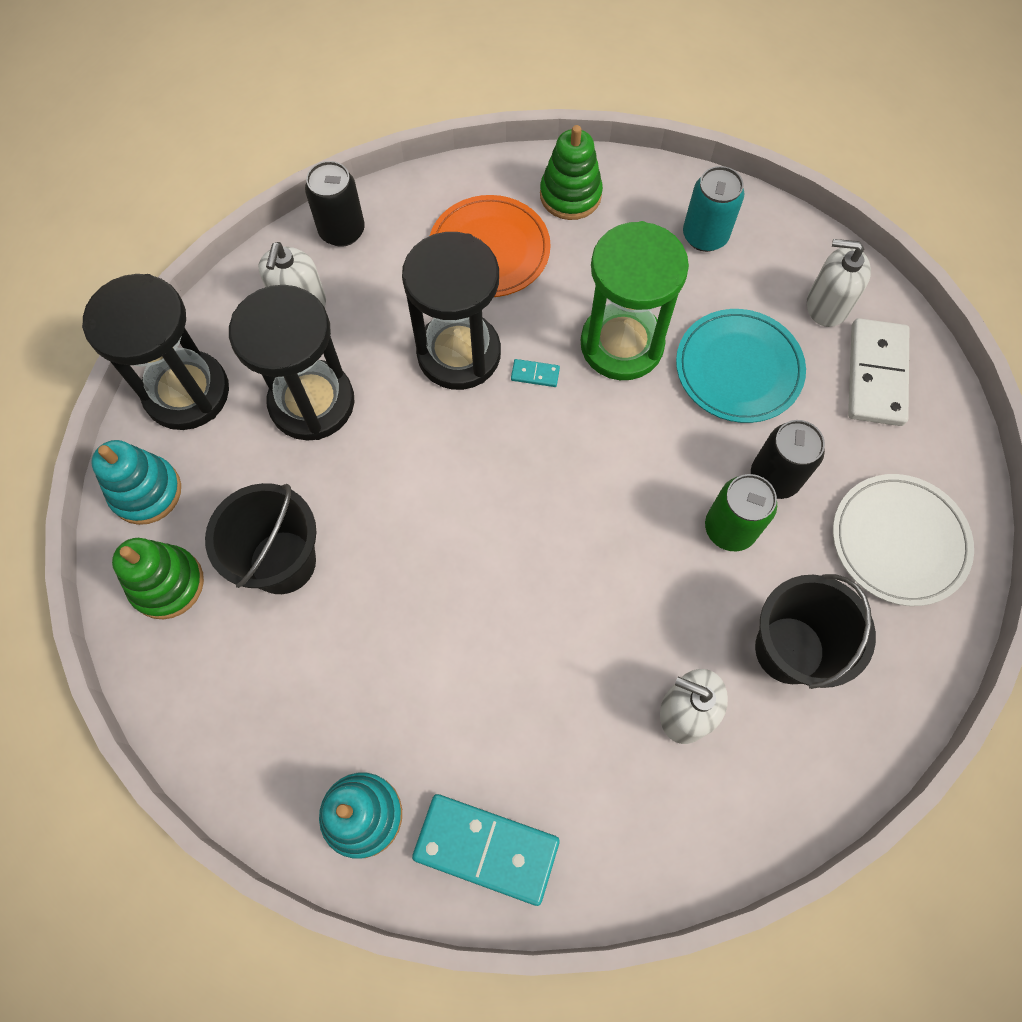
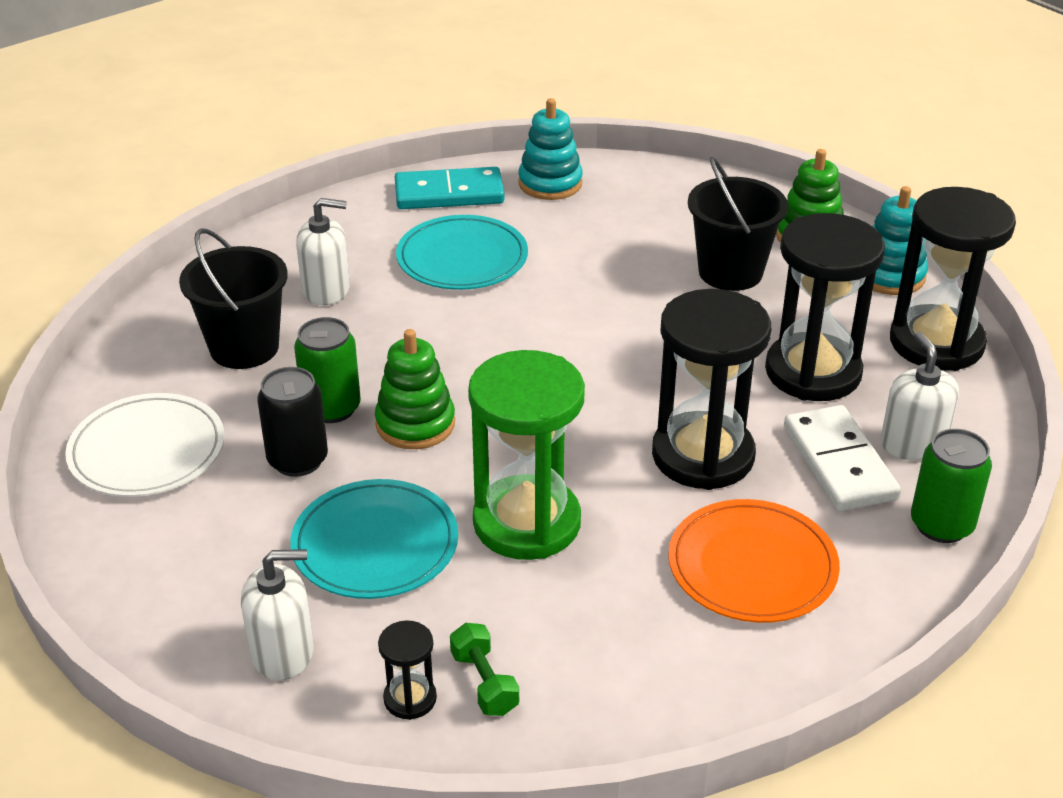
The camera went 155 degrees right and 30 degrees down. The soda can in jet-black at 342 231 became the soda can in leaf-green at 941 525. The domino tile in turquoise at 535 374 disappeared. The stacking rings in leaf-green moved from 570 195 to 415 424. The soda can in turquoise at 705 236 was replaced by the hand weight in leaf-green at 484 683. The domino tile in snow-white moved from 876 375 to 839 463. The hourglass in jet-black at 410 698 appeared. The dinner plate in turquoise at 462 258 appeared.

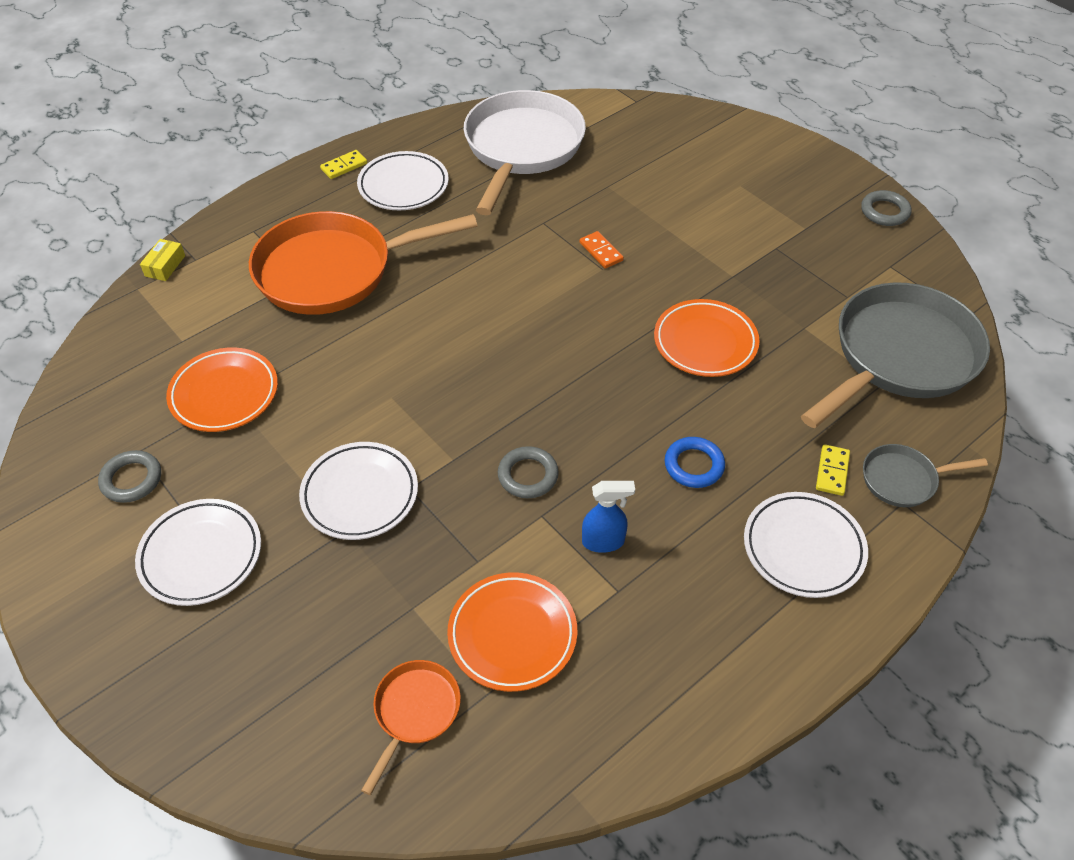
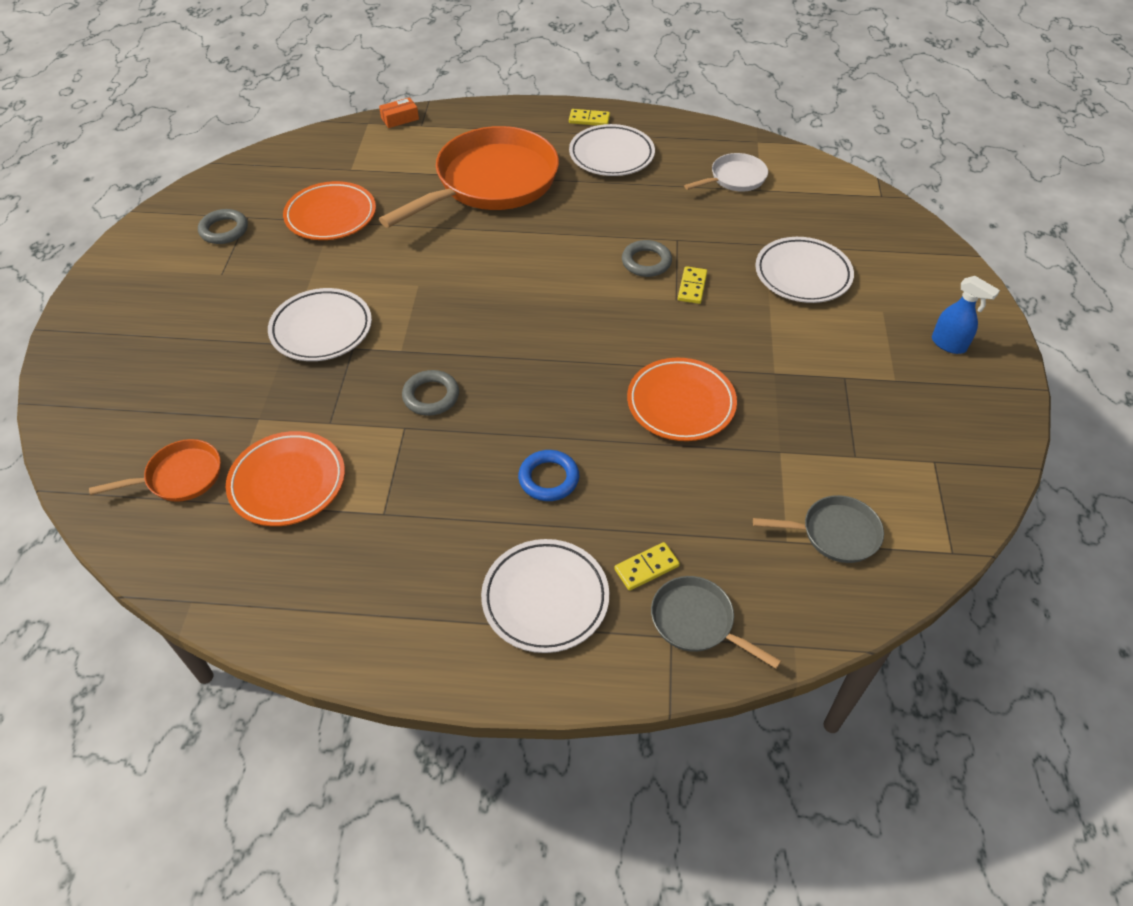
The camera went 45 degrees right and 0 degrees up. The dinner plate in snow-white moved from 201 555 to 802 274. The box in yellow at 165 266 became the box in bright orange at 400 119. The skillet in bright orange at 333 271 turned 105 degrees clockwise. The skillet in snow-white at 522 148 changed to 0.46 times the size. The domino tile in bright orange at 601 251 became the domino tile in yellow at 692 287. The spray bottle in cobalt moved from 603 542 to 949 344. The skillet in grey at 899 356 changed to 0.46 times the size. The ring in grey moved from 884 212 to 646 262.

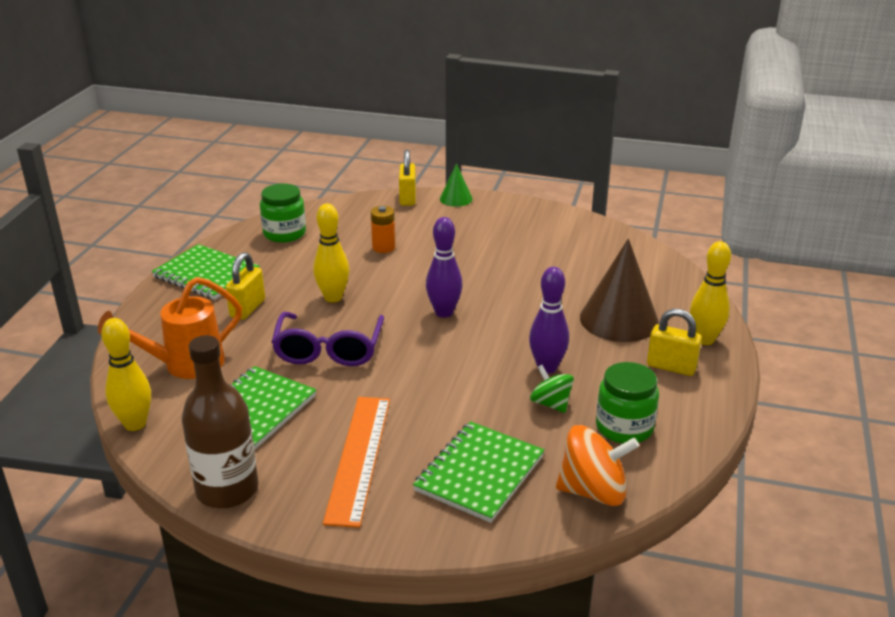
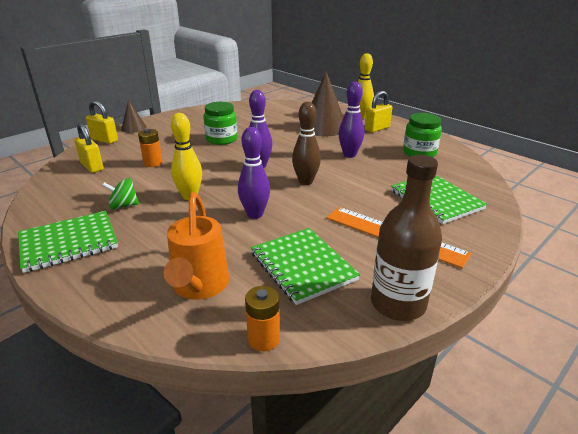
The camera went 60 degrees left and 0 degrees up. The tenpin in yellow at 135 424 was replaced by the battery in bright orange at 263 339. The padlock in yellow moved from 248 308 to 92 167. The preserve jar in leaf-green moved from 284 233 to 221 139. The glasses in purple at 329 349 was replaced by the tenpin in purple at 255 214. The cone in leaf-green at 456 199 became the cone in brown at 133 128. The whirligig in leaf-green moved from 550 403 to 123 206. The whirligig in bright orange at 593 491 disappeared. The tenpin in brown at 305 182 appeared.

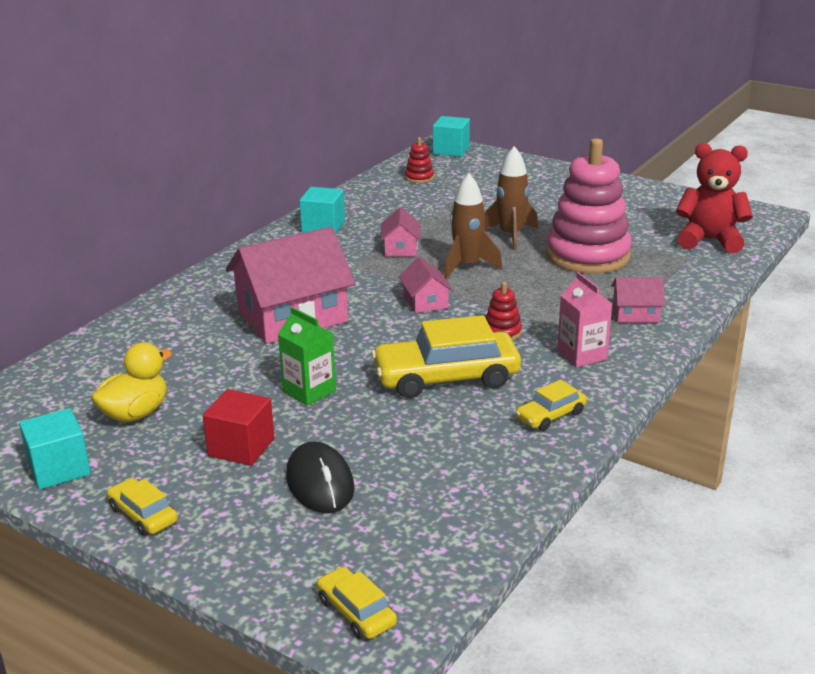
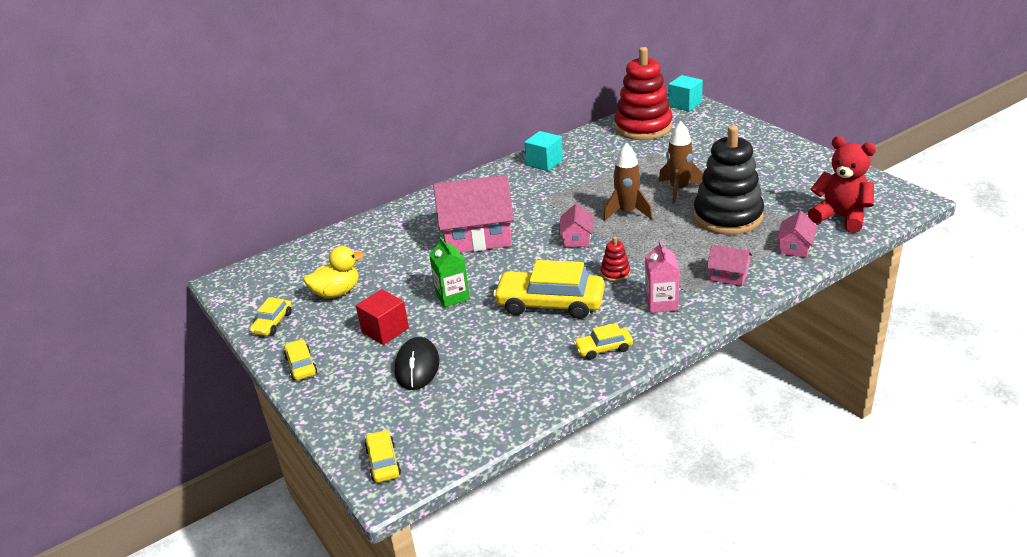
The camera went 25 degrees right and 5 degrees up. The block in turquoise at 59 469 was replaced by the toy car in yellow at 272 323. The toy house in rosy moved from 400 248 to 795 247. The stacking rings in red at 419 178 changed to 2.46 times the size. The stacking rings in rosy at 588 255 became the stacking rings in jet-black at 727 217.

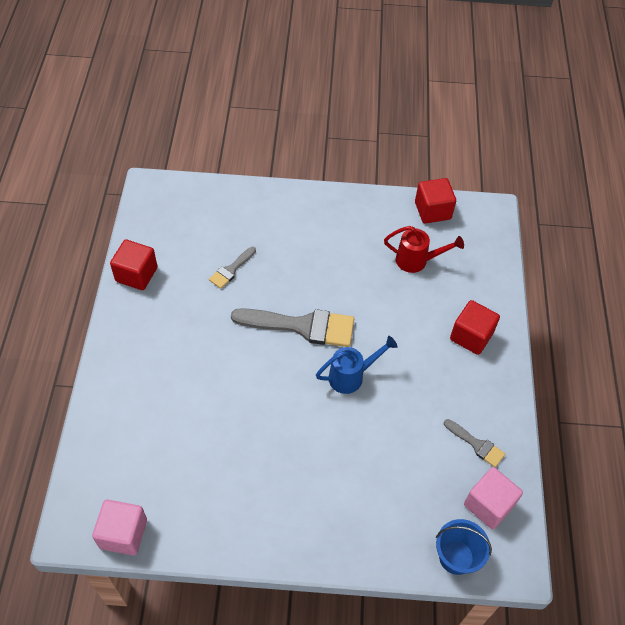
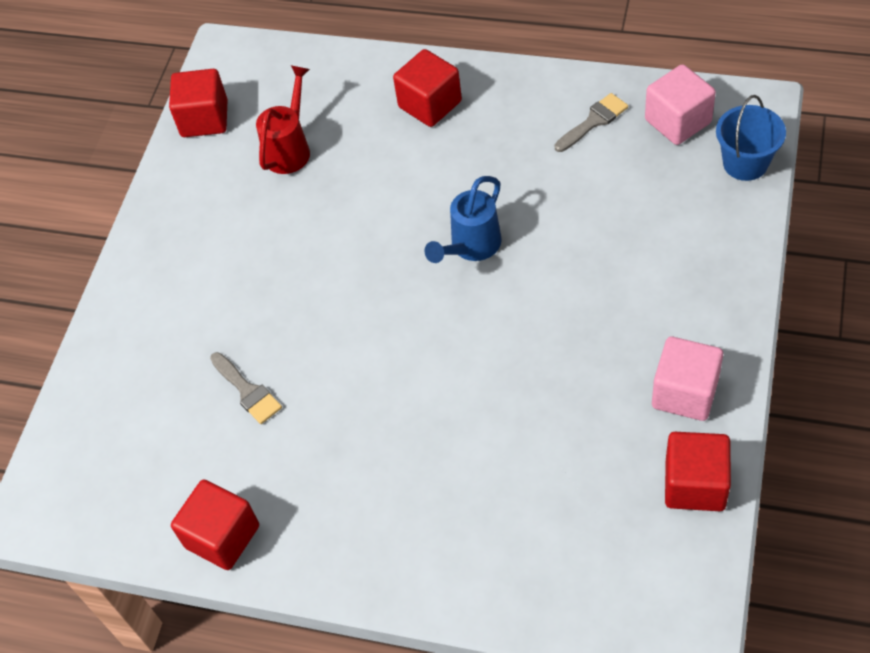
The camera went 70 degrees left and 0 degrees up. The block in rosy moved from 123 534 to 685 393. The paint brush in grey at 302 326 disappeared. The watering can in cobalt at 351 376 turned 135 degrees counterclockwise. The block in red at 695 484 appeared.

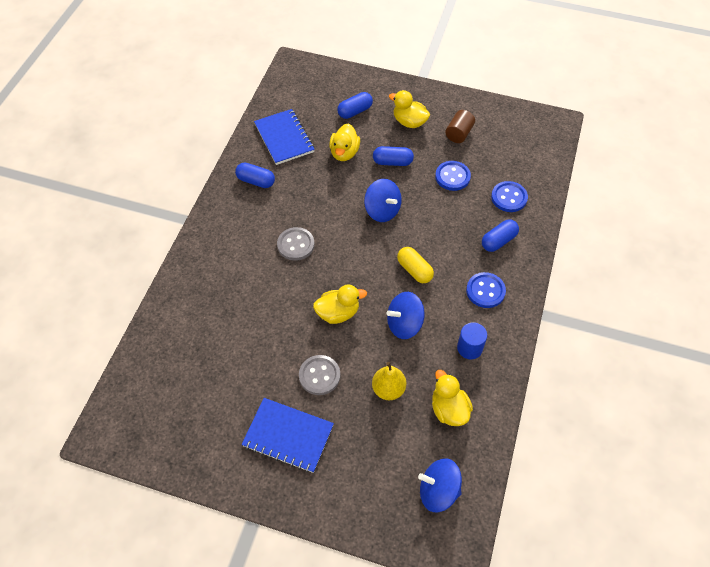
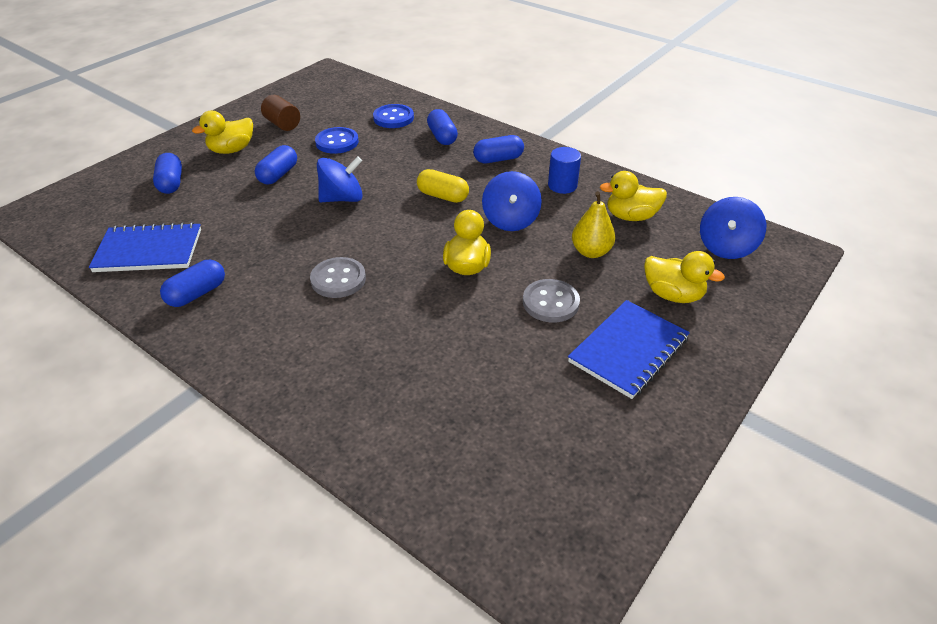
The camera went 70 degrees left and 15 degrees down. The toy duck in yellow moved from 344 153 to 673 295. The pill in yellow at 414 270 turned 45 degrees clockwise. The sewing button in cobalt at 485 291 was replaced by the pill in cobalt at 498 159.

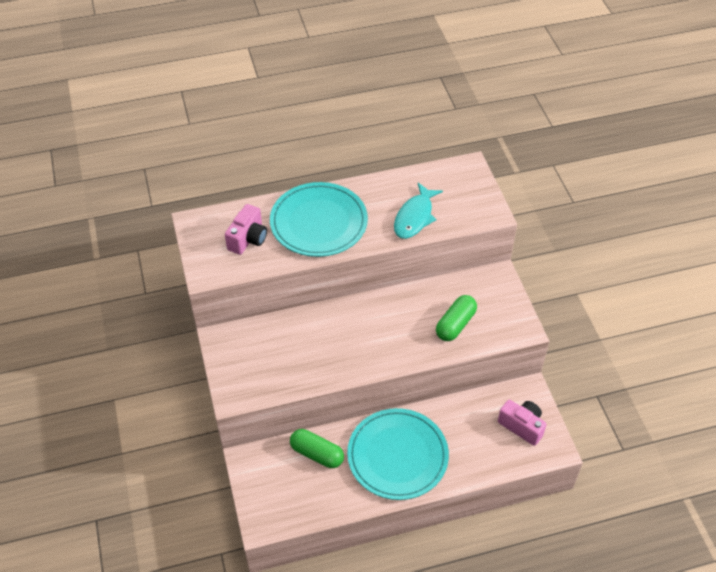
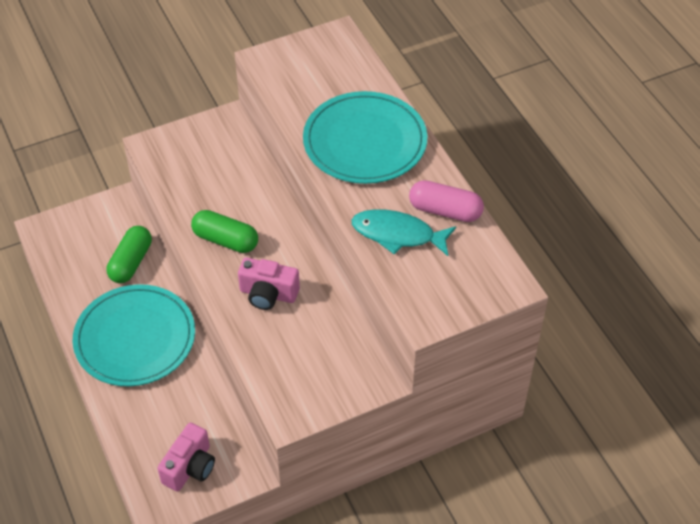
The camera went 80 degrees right and 0 degrees up. The camera in rosy moved from 248 239 to 268 294. The pill in leaf-green moved from 455 324 to 225 240. The pill in rosy at 445 211 appeared.

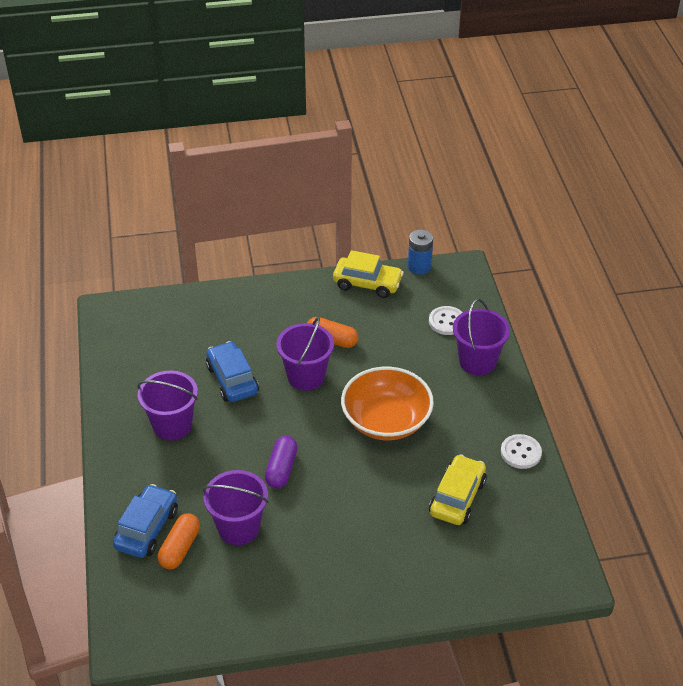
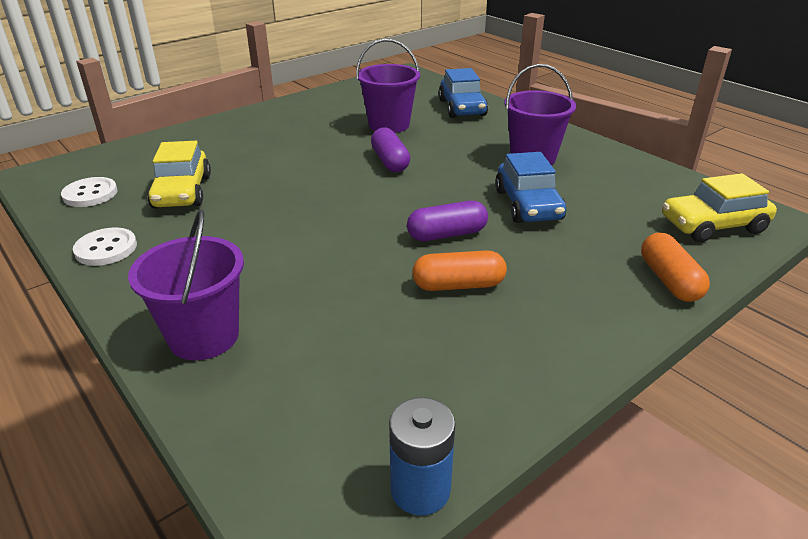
The camera went 150 degrees right and 10 degrees down. The pill in bright orange moved from 180 548 to 669 280. The toy car in cobalt at 232 379 turned 45 degrees clockwise. The sand bucket in purple at 306 376 was replaced by the pill in purple at 447 234. The toy car in yellow moved from 367 284 to 712 225. The bowl in bright orange at 386 420 disappeared. The sewing button in snow-white moved from 447 322 to 90 194.

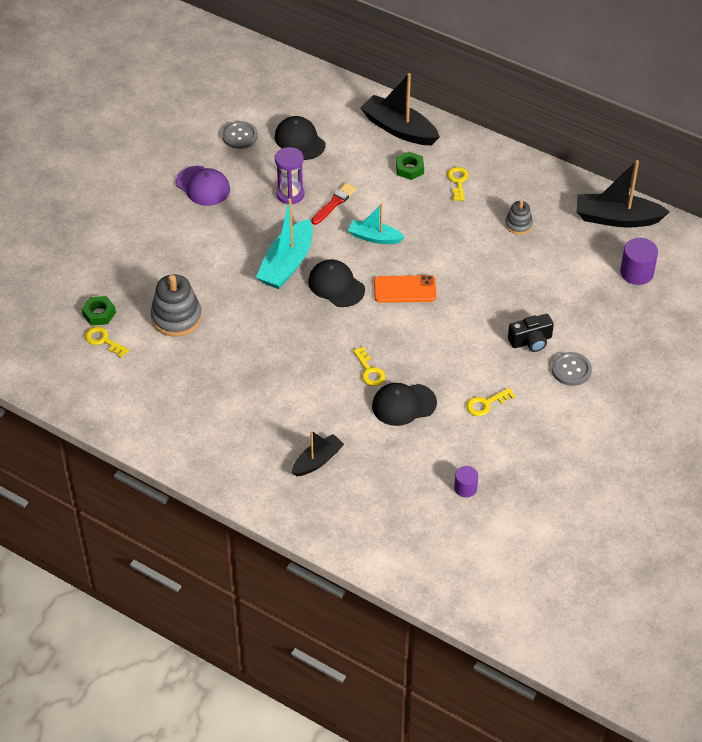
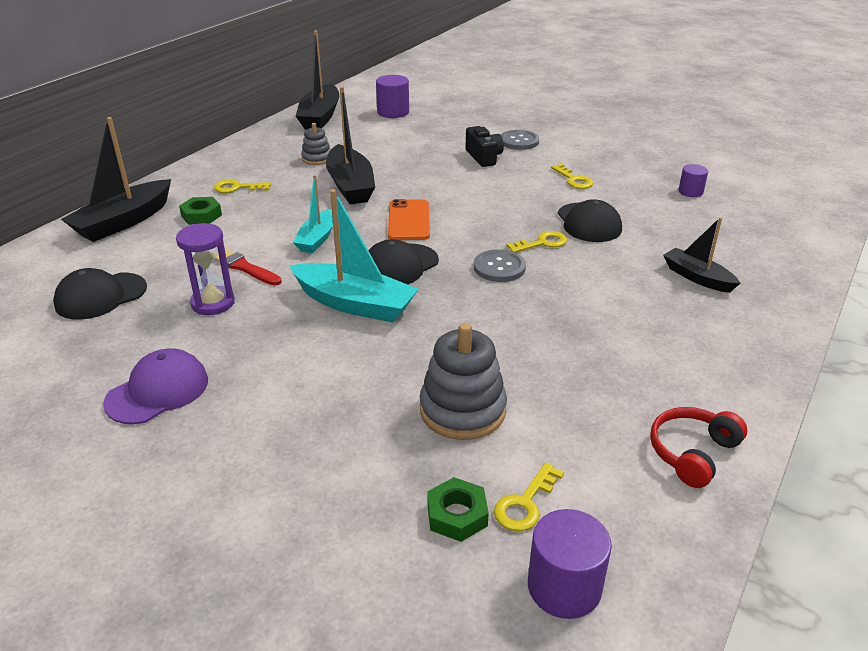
The camera went 90 degrees left and 15 degrees down. The sewing button in grey moved from 240 136 to 499 267. The boat in jet-black at 350 186 appeared. The cylinder in purple at 564 587 appeared. The over-ear headphones in red at 692 453 appeared.

